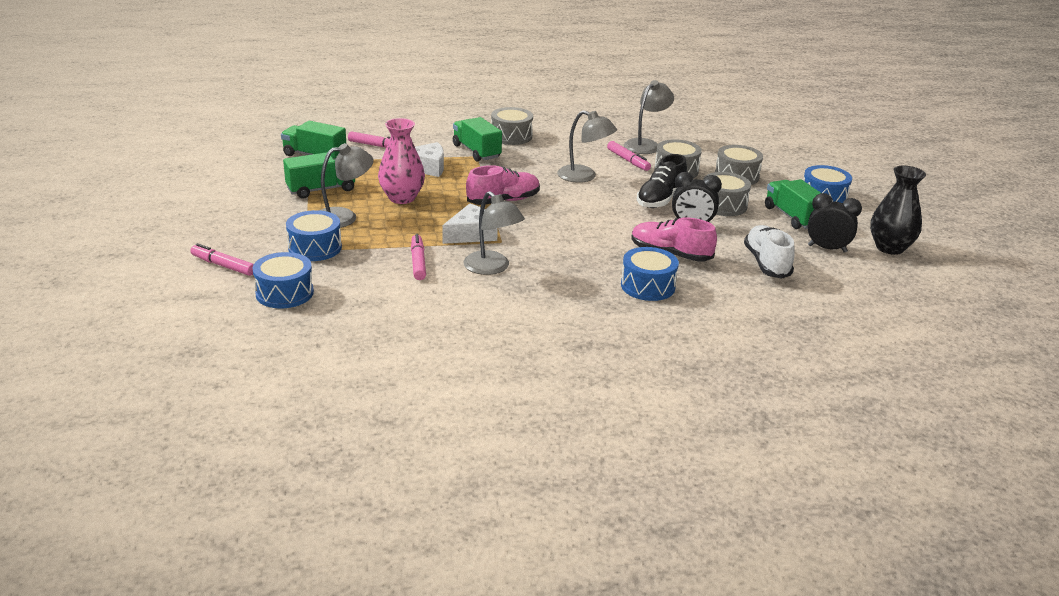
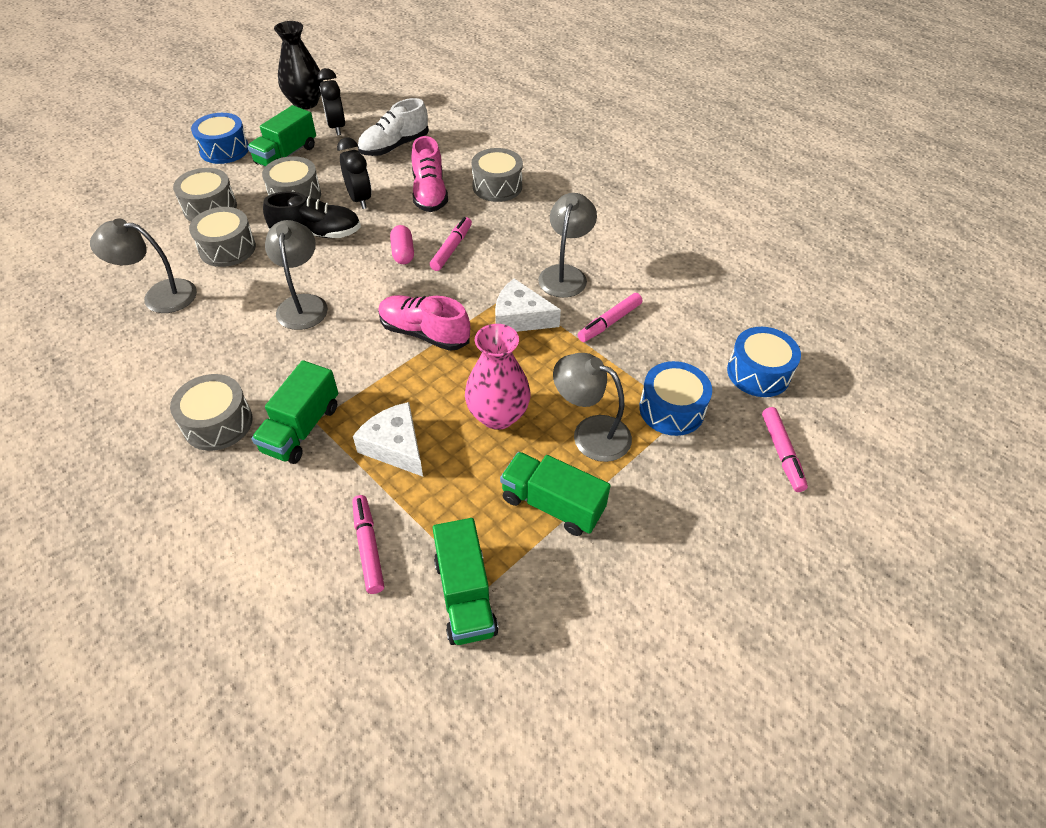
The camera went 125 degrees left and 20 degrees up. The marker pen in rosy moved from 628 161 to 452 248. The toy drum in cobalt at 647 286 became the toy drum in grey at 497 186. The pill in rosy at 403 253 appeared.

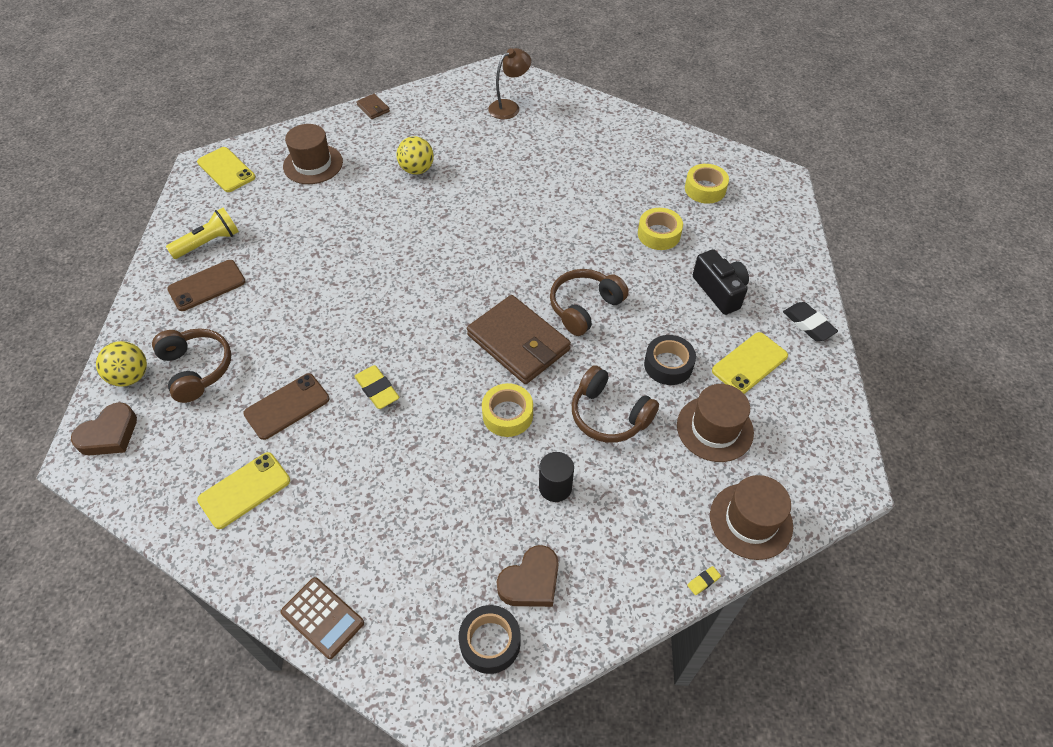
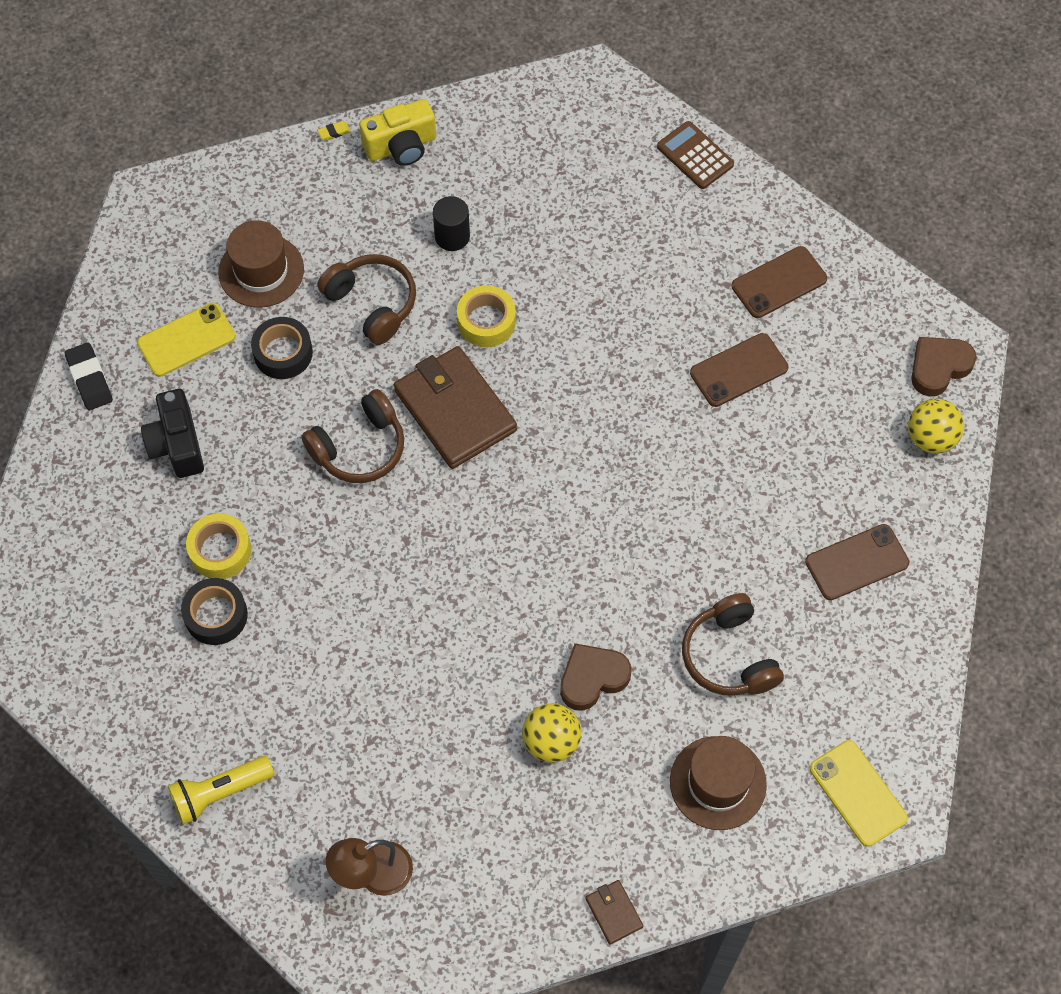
The camera went 170 degrees left and 10 degrees up. The over-ear headphones in brown moved from 197 369 to 729 656. The pocket torch in yellow moved from 208 243 to 220 793. The smartphone in yellow at 244 490 became the smartphone in brown at 779 282. The pencil eraser in yellow at 377 389 disappeared. The sticky tape in jet-black moved from 490 642 to 216 615. The love heart in brown moved from 531 581 to 592 678. The sticky tape in yellow at 705 189 disappeared. The tall hat in brown at 751 521 disappeared. The camera in yellow at 401 146 appeared.

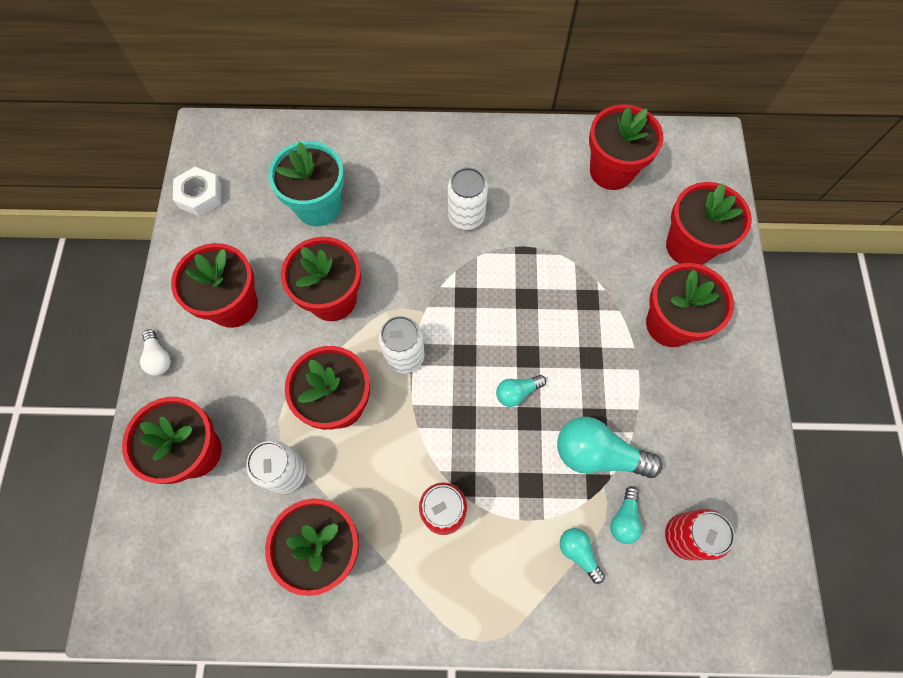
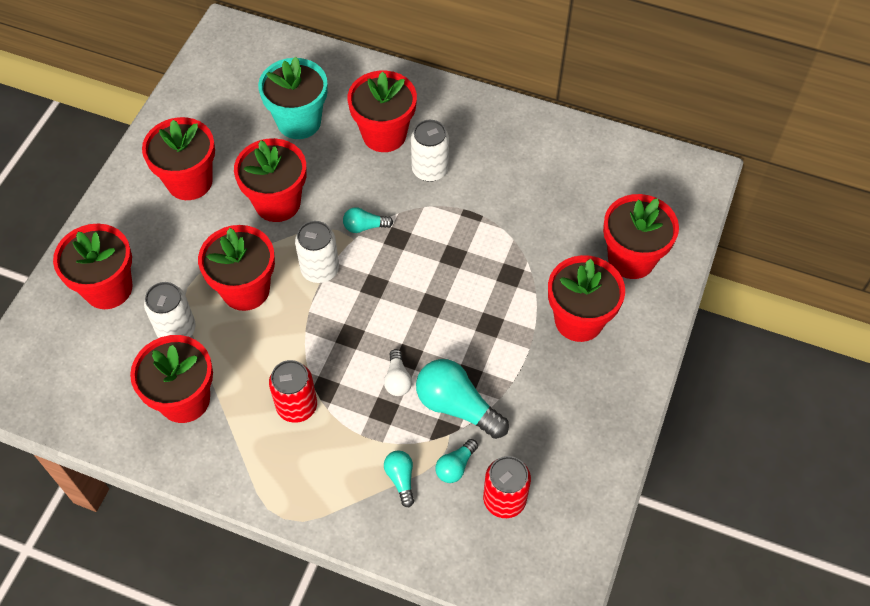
The camera went 20 degrees right and 10 degrees down. The light bulb in snow-white moved from 158 358 to 397 379. The nut in snow-white at 200 196 disappeared. The light bulb in turquoise moved from 517 392 to 365 226. The plant pot in red moved from 611 171 to 384 134.

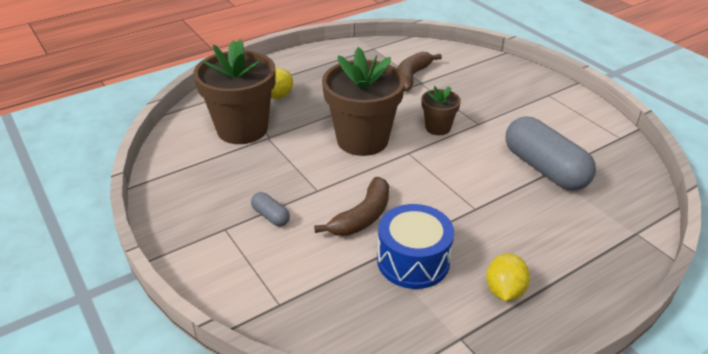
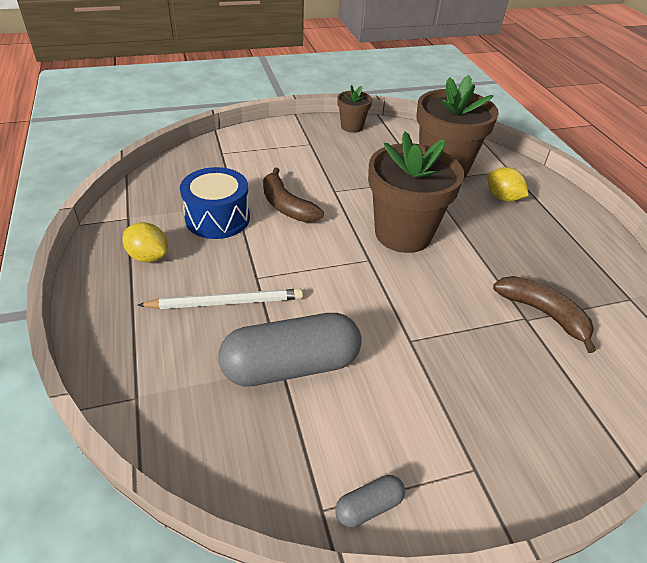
The camera went 105 degrees right and 5 degrees up. The pill in grey moved from 270 216 to 368 506. The plant pot in brown moved from 438 128 to 352 127. The lead pencil in snow-white at 226 302 appeared.

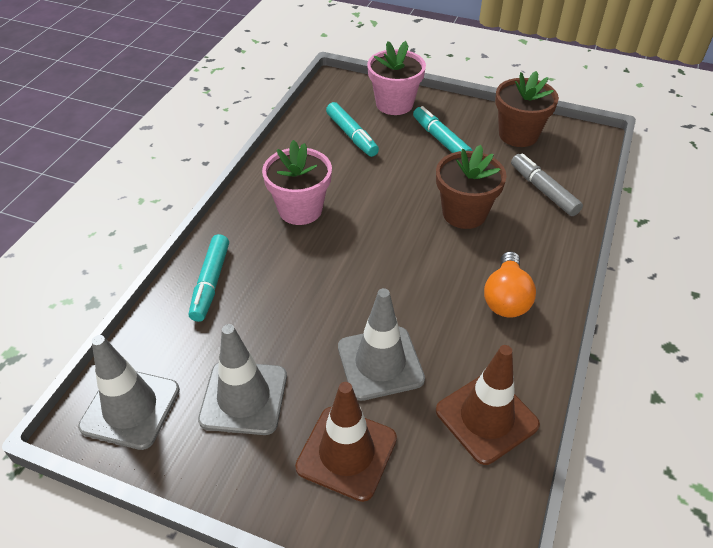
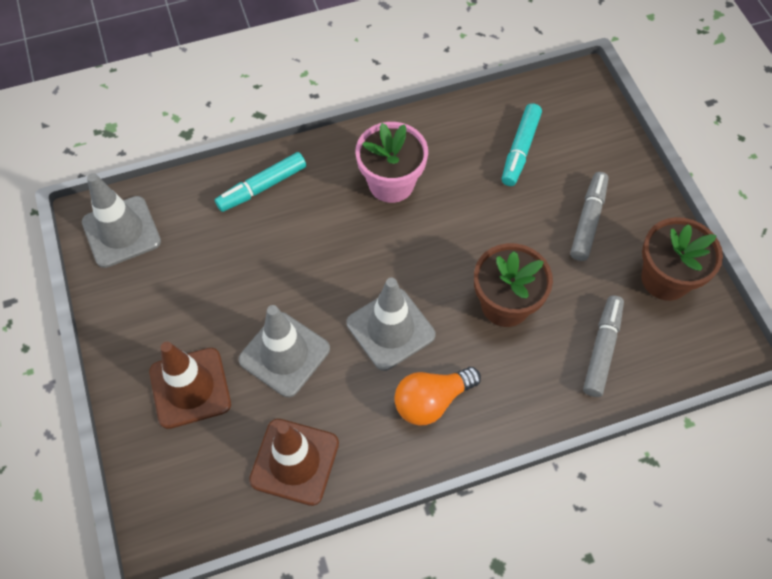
The camera went 50 degrees right and 15 degrees up. The road cone in grey moved from 244 398 to 390 329. The plant pot in rosy at 394 104 disappeared. The marker pen in turquoise at 440 139 became the marker pen in grey at 588 220.

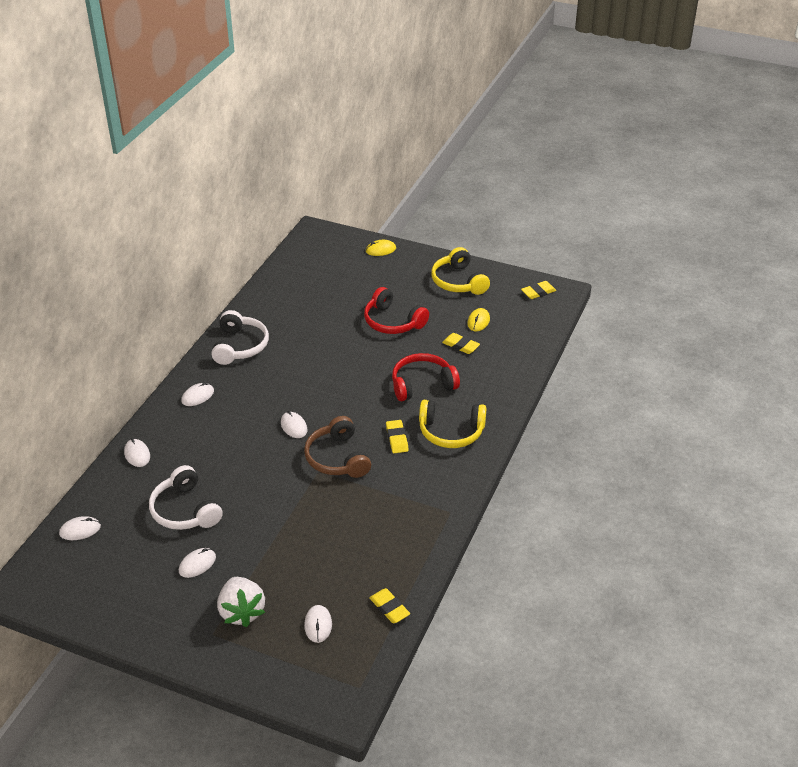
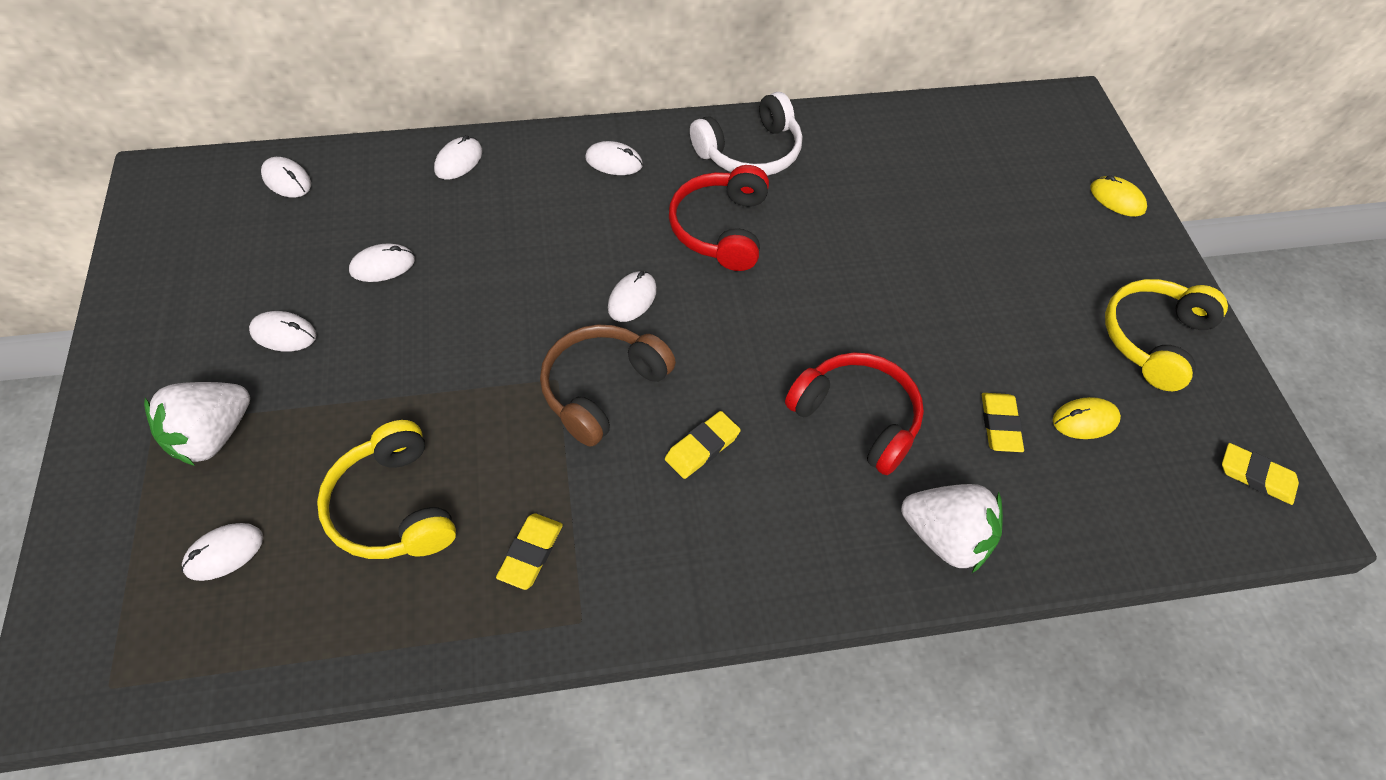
The camera went 55 degrees right and 15 degrees up. The over-ear headphones in snow-white at 185 510 was replaced by the PC mouse in snow-white at 382 265. The over-ear headphones in red moved from 393 321 to 721 229. The pencil eraser in yellow moved from 389 608 to 531 553. The over-ear headphones in yellow moved from 451 432 to 393 507. The strawberry in snow-white at 946 538 appeared.

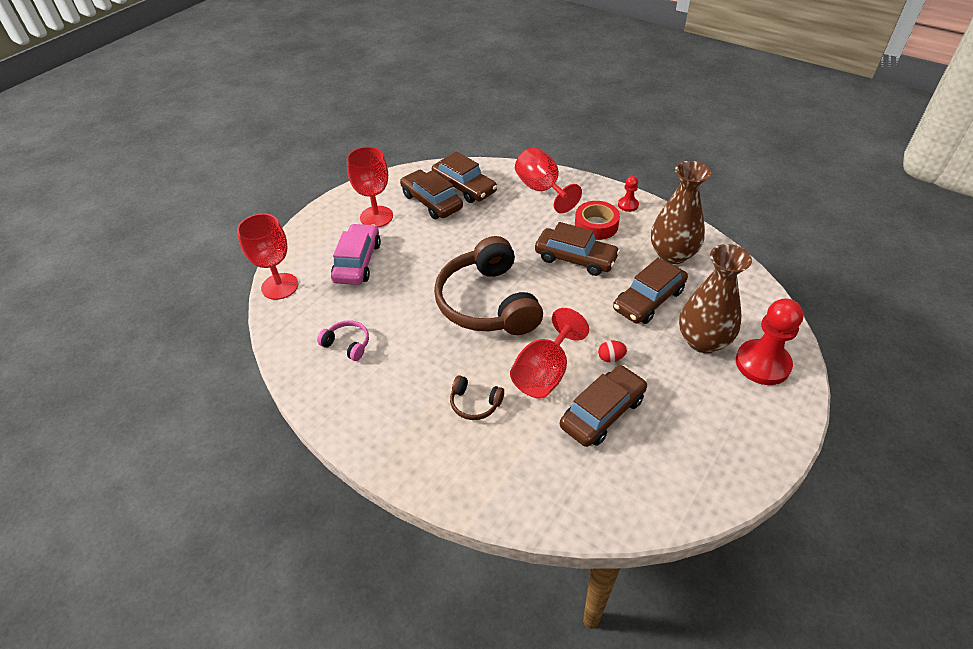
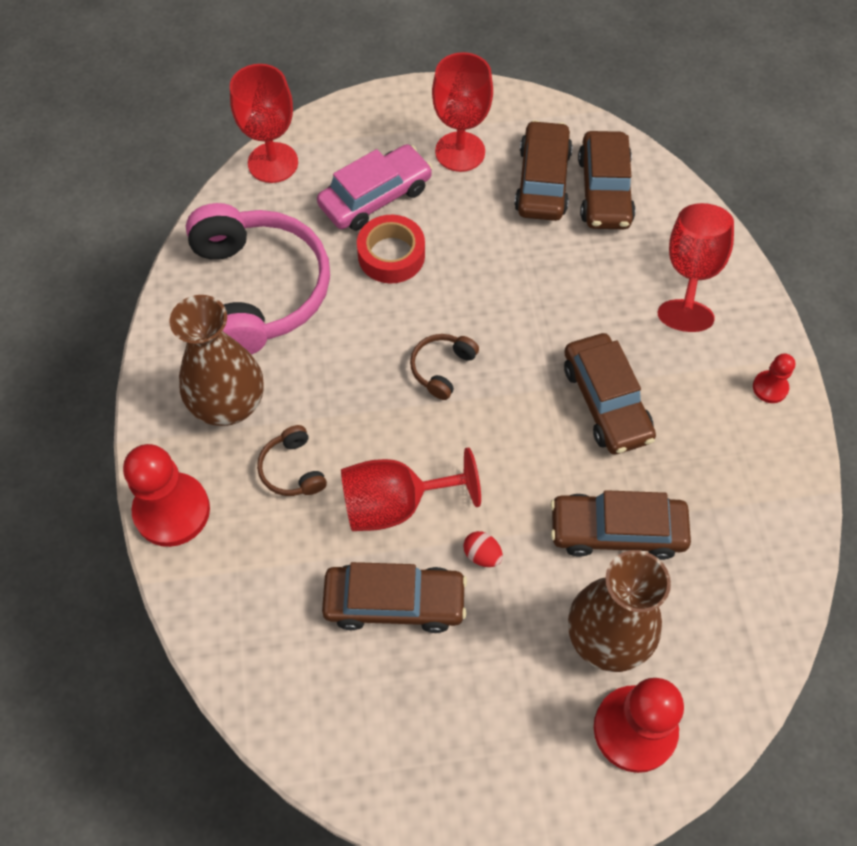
The camera went 45 degrees right and 15 degrees up. The over-ear headphones in rosy at 347 344 changed to 2.40 times the size. The over-ear headphones in brown at 488 303 changed to 0.42 times the size. The sticky tape in red moved from 596 225 to 391 255. The tall vase in brown moved from 672 254 to 228 404. The pawn in red at 172 511 appeared.

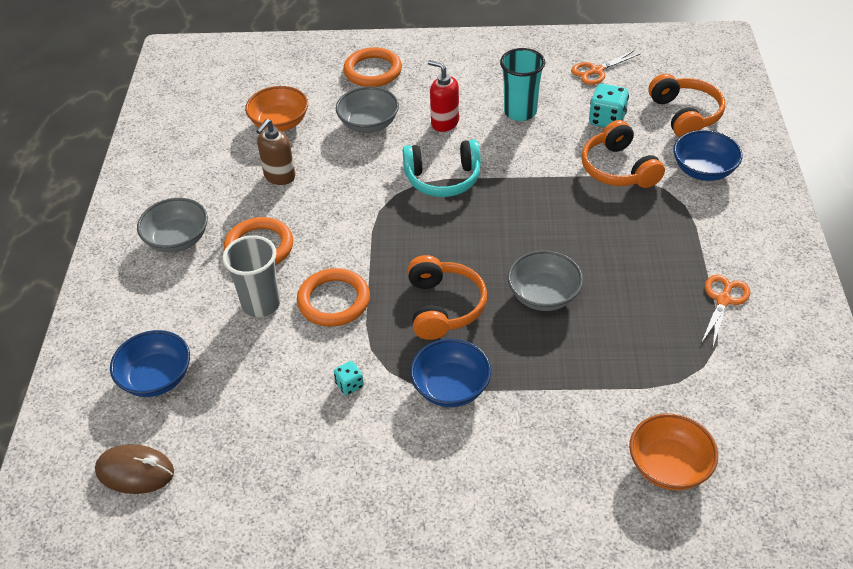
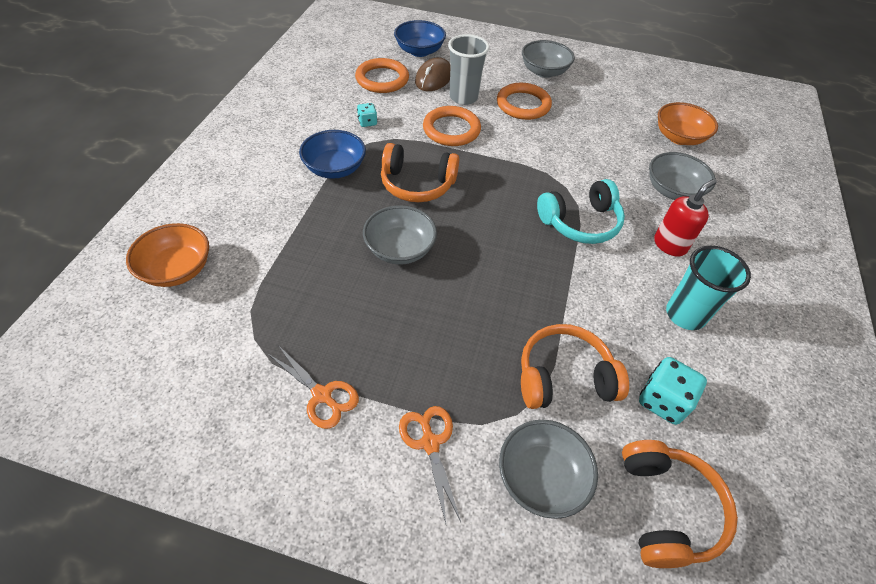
The camera went 100 degrees right and 5 degrees up. The PC mouse in brown moved from 135 471 to 433 78. The pump bottle in brown at 279 176 disappeared. The ring in bright orange moved from 373 71 to 382 79. The over-ear headphones in turquoise at 443 178 turned 120 degrees counterclockwise. The scissors in bright orange moved from 596 71 to 430 442. The over-ear headphones in bright orange at 685 115 turned 90 degrees counterclockwise. The bowl in cobalt at 703 170 became the bowl in grey at 541 477.

